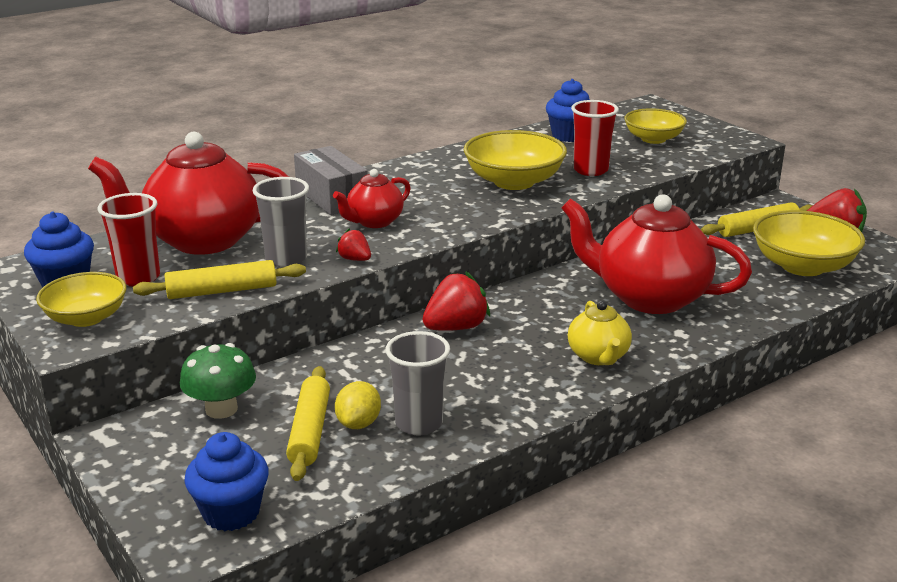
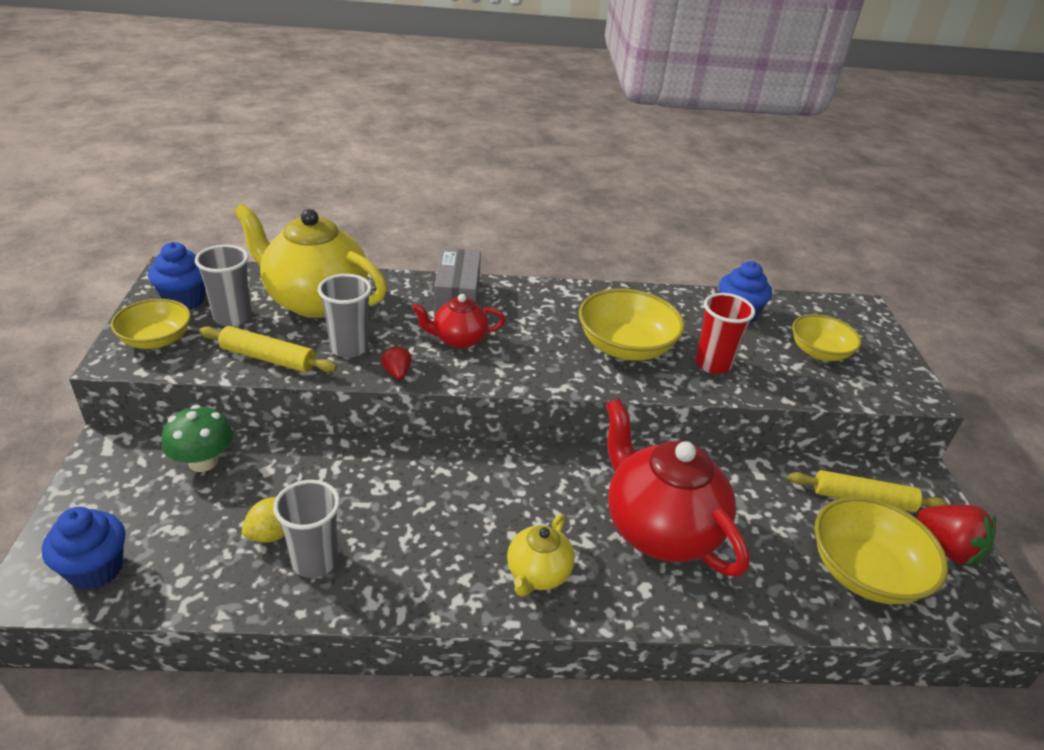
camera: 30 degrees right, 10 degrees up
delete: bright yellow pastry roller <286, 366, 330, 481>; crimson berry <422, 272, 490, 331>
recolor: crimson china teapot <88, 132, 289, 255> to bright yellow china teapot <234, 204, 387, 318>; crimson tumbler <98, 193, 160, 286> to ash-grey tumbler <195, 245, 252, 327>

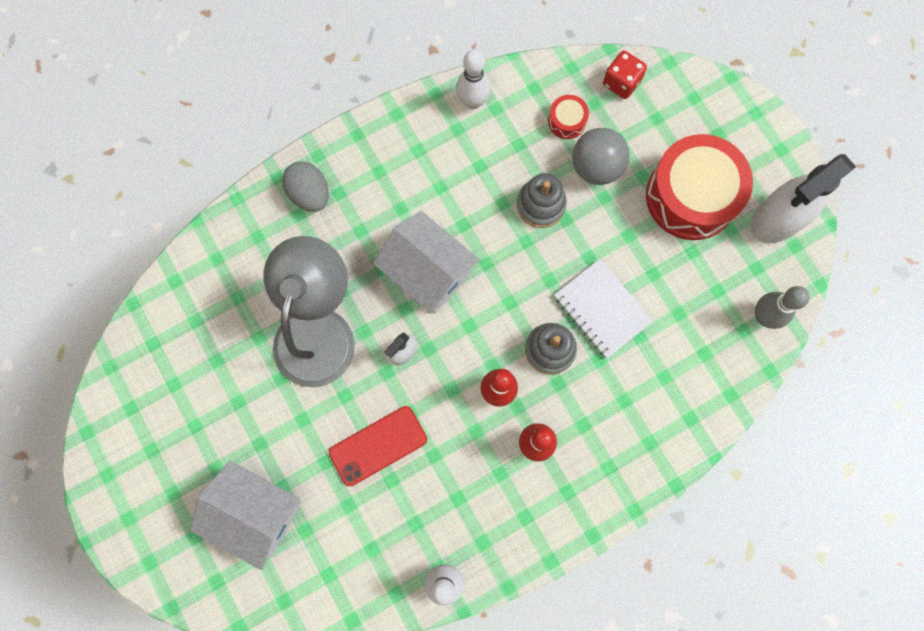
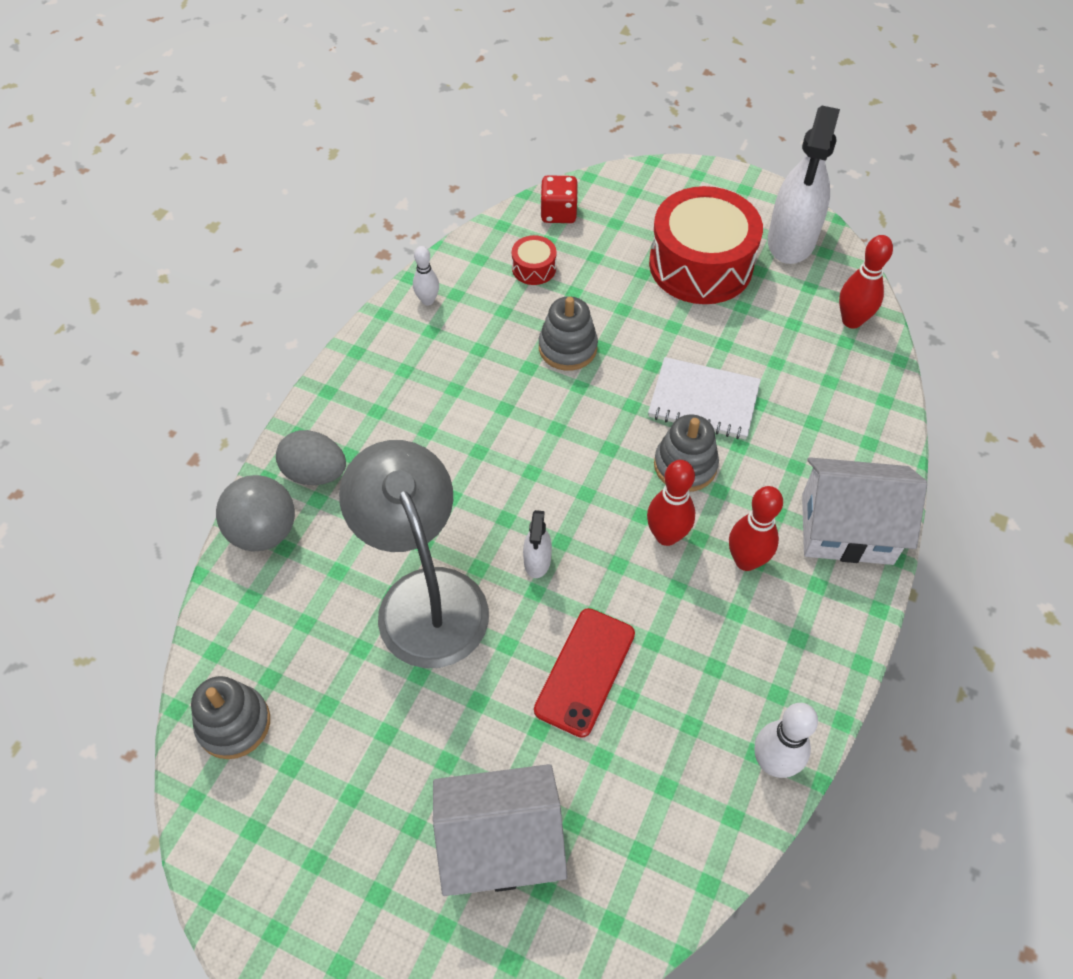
camera: 35 degrees left, 20 degrees down
insert: ash-grey stacking rings <191, 676, 270, 759>
move: pure white house <373, 211, 479, 314> to <802, 457, 927, 565>; ash-grey sphere <572, 128, 629, 185> to <216, 475, 295, 551>
recolor: ash-grey tenpin <755, 286, 810, 329> to crimson tenpin <839, 235, 893, 329>
resize: pure white tenpin <456, 50, 491, 109> = <413, 246, 439, 305> x0.65

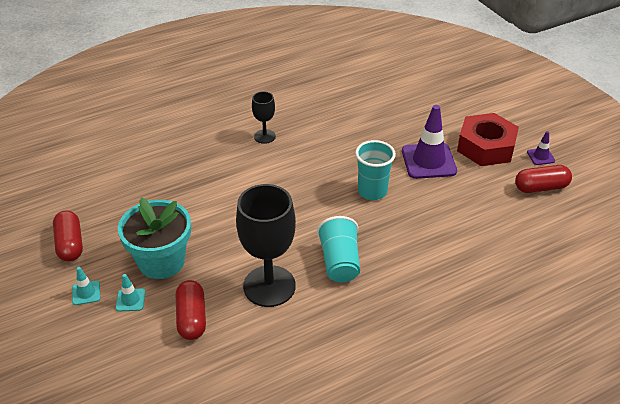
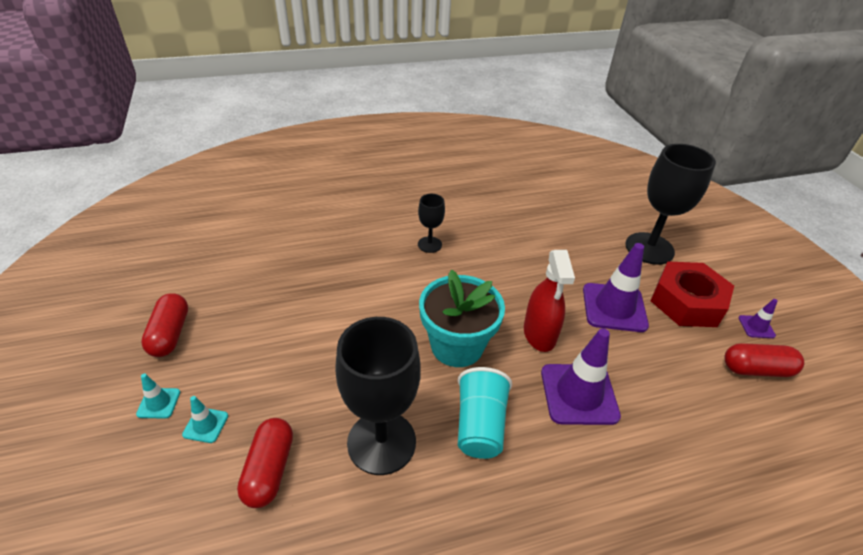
camera: 10 degrees right, 0 degrees up
insert: purple road cone <541, 328, 621, 425>; ebony chalice <625, 144, 716, 265>
move: turquoise flower pot <118, 197, 191, 279> to <419, 270, 505, 367>
replace: turquoise tumbler <355, 140, 396, 200> to crimson spray cleaner <524, 250, 575, 352>

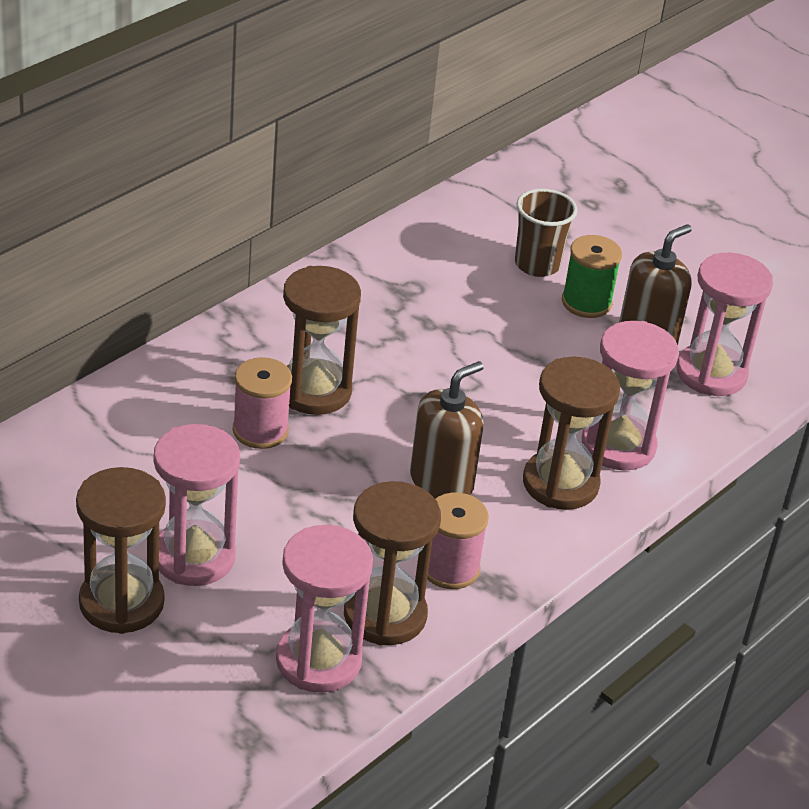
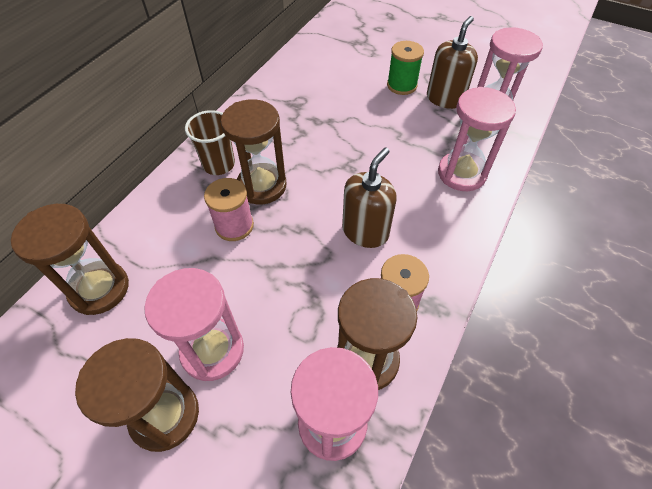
camera: 10 degrees left, 15 degrees up
move: dark brown tumbler <515, 188, 577, 277> to <185, 110, 235, 175>; dark brown hourglass <523, 356, 620, 510> to <11, 204, 129, 315>

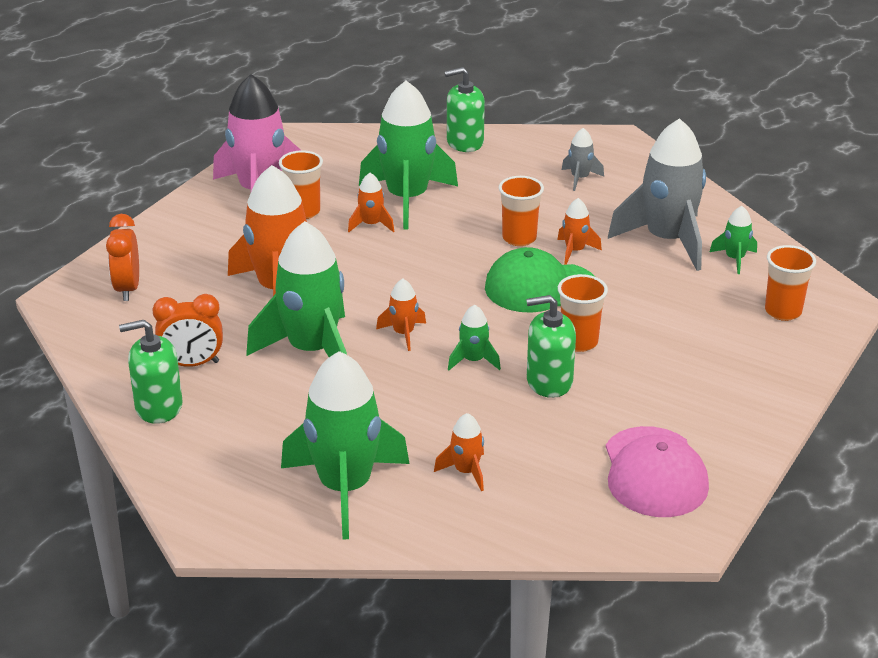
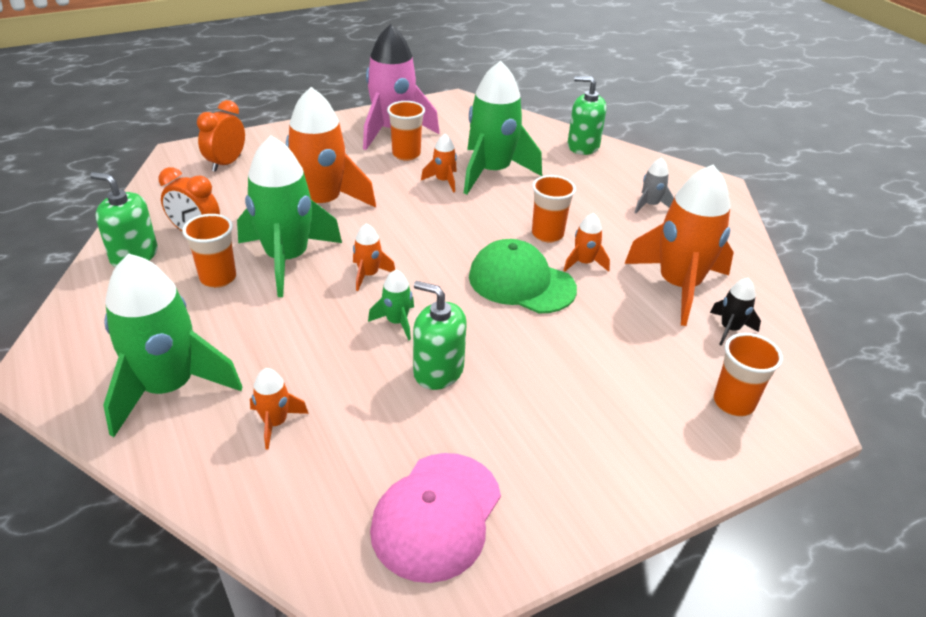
camera: 30 degrees right, 5 degrees up
move: orange tumbler <558, 274, 608, 352> to <182, 214, 236, 288>
recolor: ash-grey spaceship <608, 118, 706, 271> to orange spaceship <624, 165, 734, 326>; leaf-green spaceship <710, 206, 757, 274> to ebony spaceship <710, 278, 761, 346>

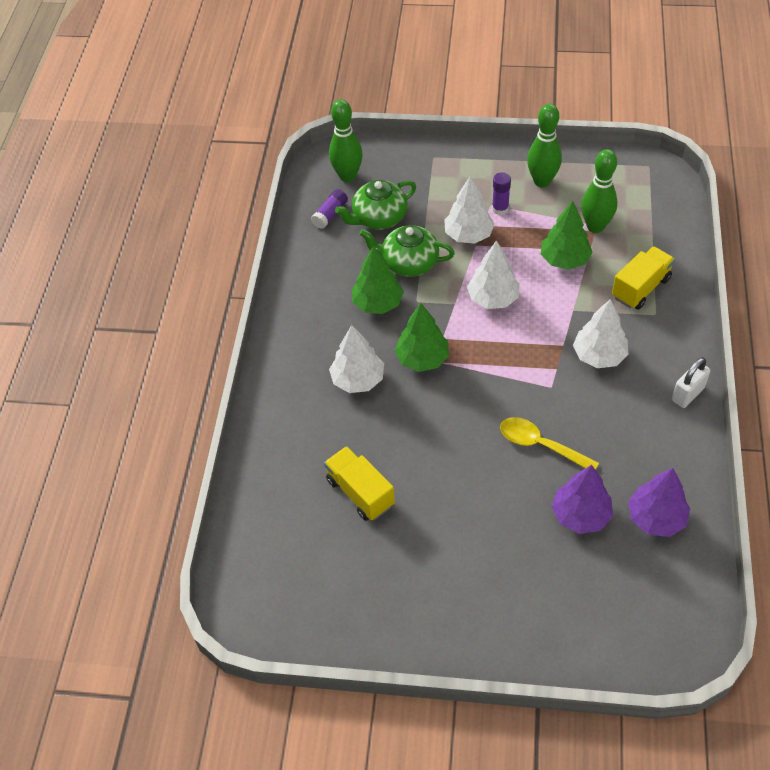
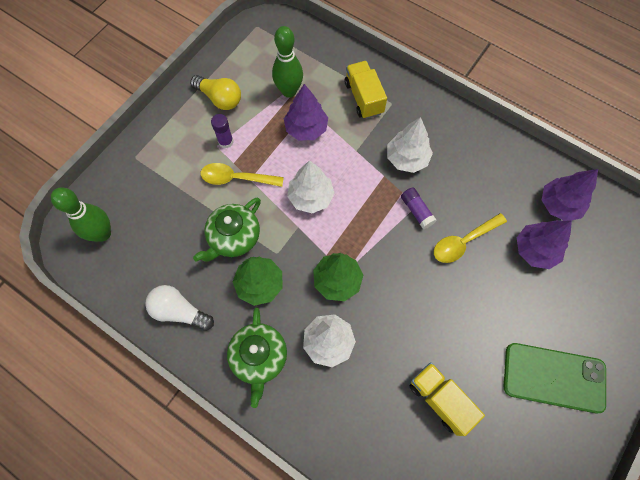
camera: 65 degrees left, 15 degrees up
delete: pure white padlock <672, 357, 711, 408>
insert: pure white lightbulb <145, 285, 214, 331>; leaf-green phone <503, 343, 606, 413>
move: purple stick of glue <311, 189, 348, 229> to <401, 187, 437, 229>; leaf-green china teapot <335, 180, 416, 230> to <227, 307, 287, 408>
replace: pure white toy tree <444, 176, 495, 244> to bright yellow spoon <200, 163, 284, 187>; leaf-green tenpin <527, 104, 562, 187> to bright yellow lightbulb <190, 75, 241, 110>
recolor: leaf-green toy tree <541, 201, 593, 270> to purple toy tree <284, 84, 328, 140>
rotate: bright yellow lorry <324, 446, 395, 521> = <409, 362, 485, 436> 60 degrees clockwise

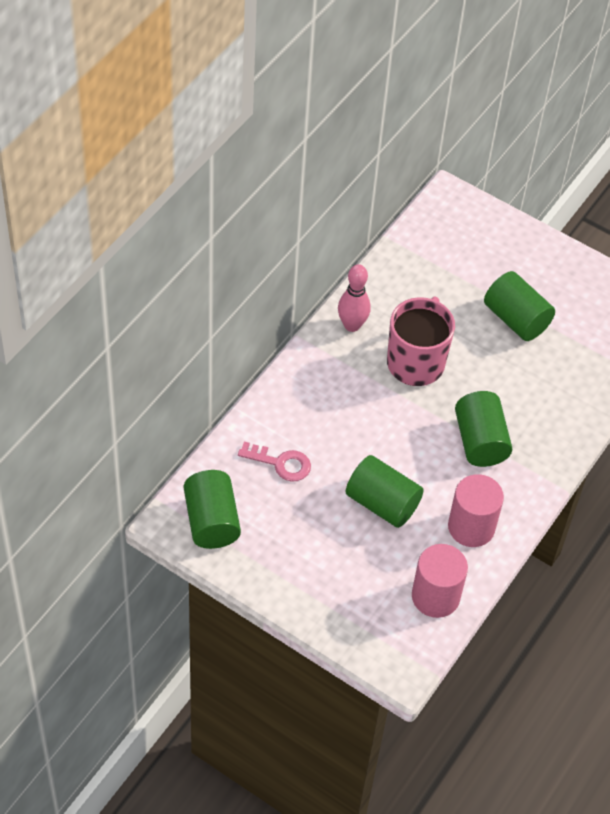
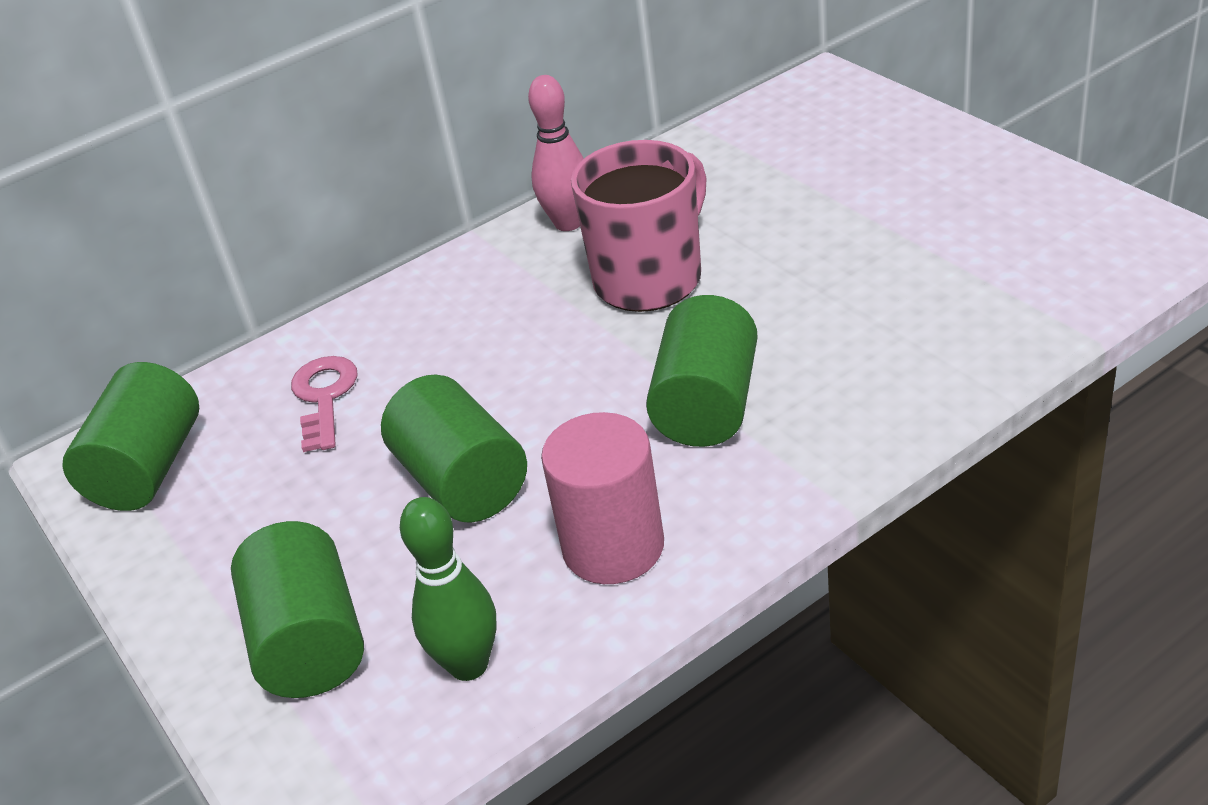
camera: 30 degrees right, 15 degrees down
move: leaf-green cylinder <484, 271, 555, 341> to <231, 521, 364, 698>
replace: pink cylinder <412, 544, 468, 618> to leaf-green tenpin <400, 497, 496, 681>
rotate: pink key <238, 442, 311, 482> = <291, 356, 358, 452> 135 degrees counterclockwise

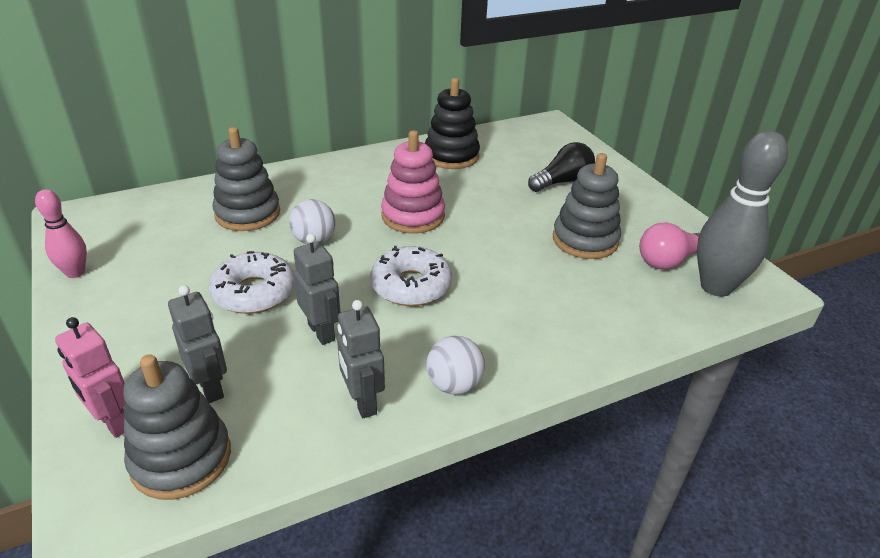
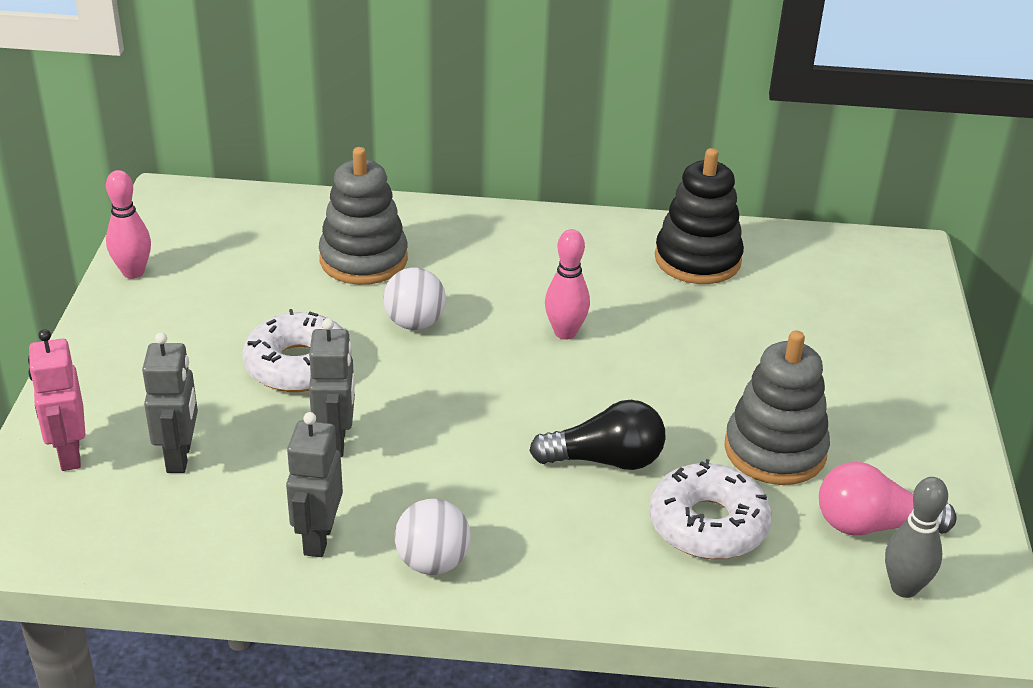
camera: 30 degrees right, 0 degrees up
delete: ash-grey stacking rings <123, 354, 231, 500>
move: pure white donut <370, 246, 452, 306> to <649, 459, 772, 559>; ebony lightbulb <528, 142, 595, 192> to <529, 400, 665, 470>
replace: pink stacking rings <381, 130, 445, 234> to pink tenpin <545, 229, 590, 340>
resize: ash-grey tenpin <697, 131, 788, 297> = <885, 477, 948, 598> x0.55

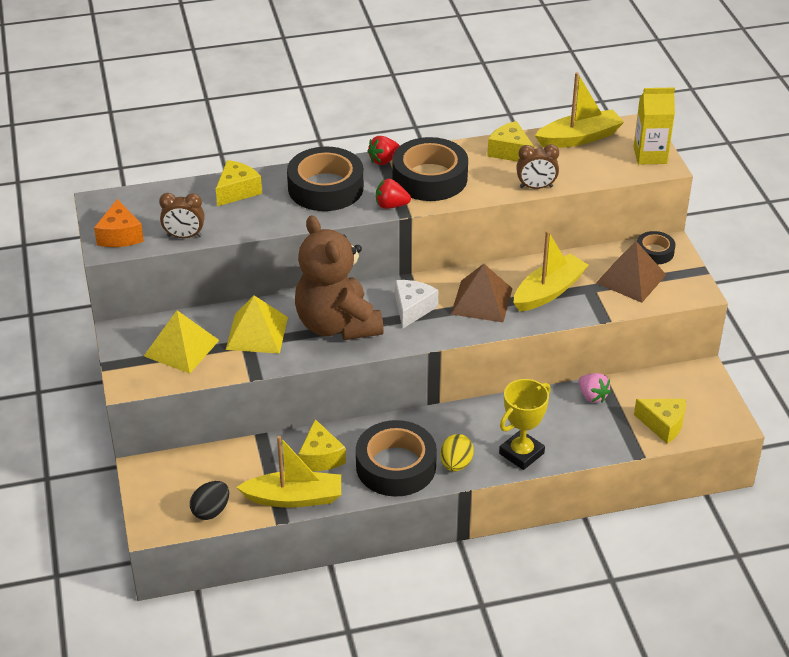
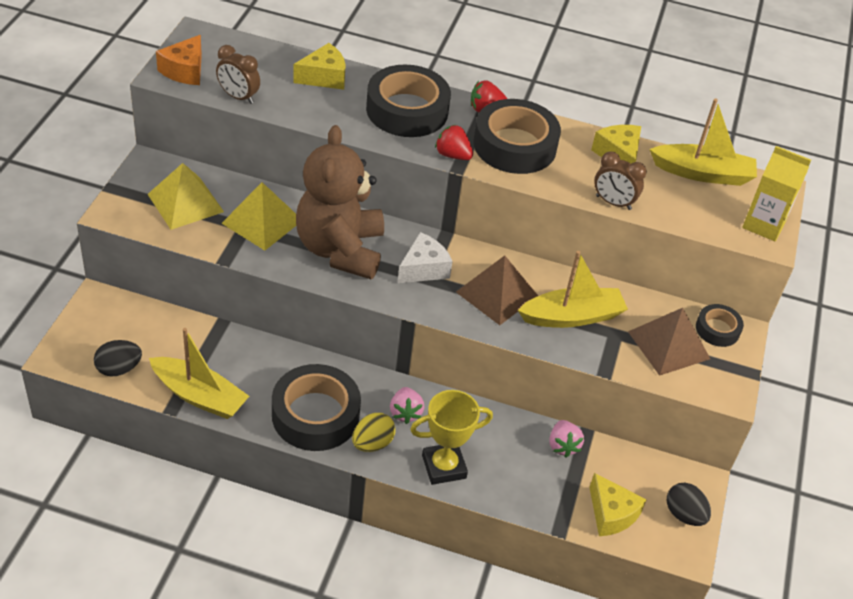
camera: 25 degrees right, 5 degrees up
delete: bright yellow cheese <298, 419, 346, 471>
insert: pink berry <390, 387, 424, 424>; ebony egg shape <667, 483, 711, 526>

